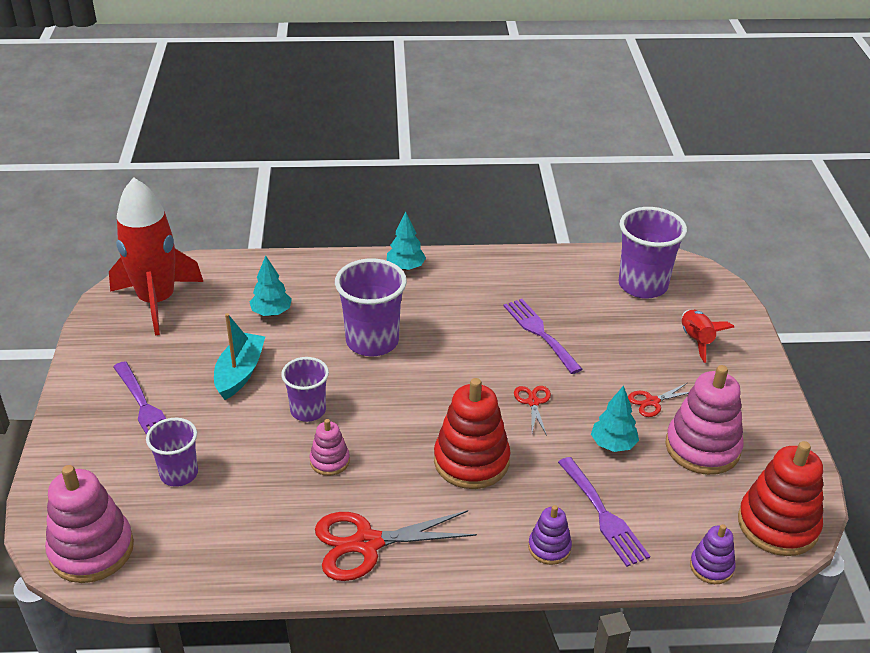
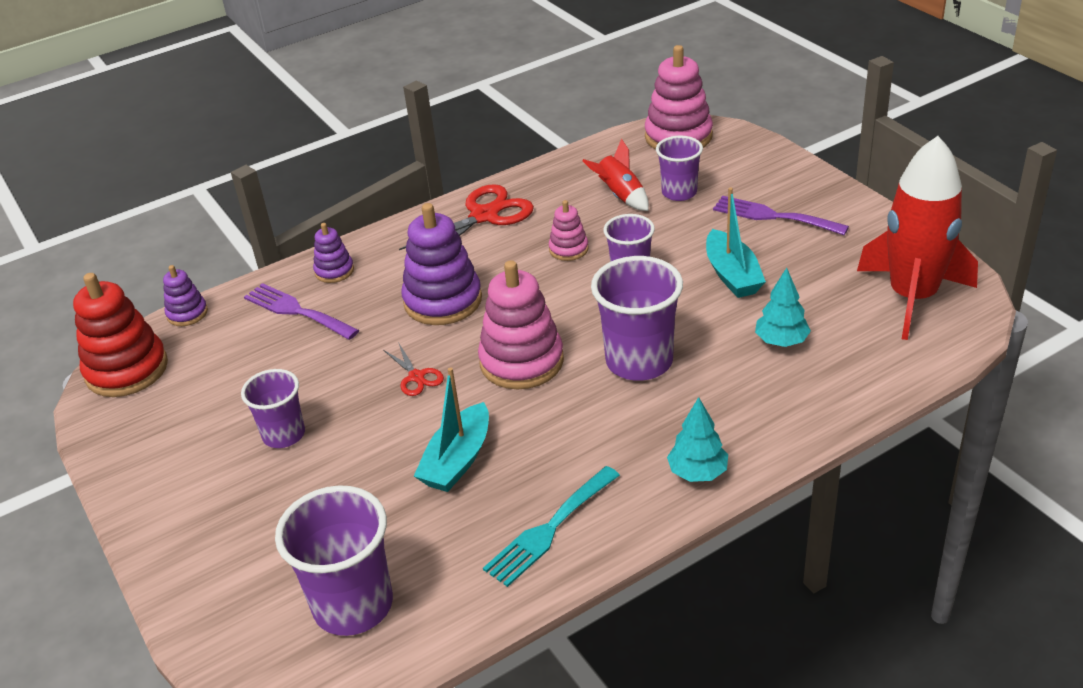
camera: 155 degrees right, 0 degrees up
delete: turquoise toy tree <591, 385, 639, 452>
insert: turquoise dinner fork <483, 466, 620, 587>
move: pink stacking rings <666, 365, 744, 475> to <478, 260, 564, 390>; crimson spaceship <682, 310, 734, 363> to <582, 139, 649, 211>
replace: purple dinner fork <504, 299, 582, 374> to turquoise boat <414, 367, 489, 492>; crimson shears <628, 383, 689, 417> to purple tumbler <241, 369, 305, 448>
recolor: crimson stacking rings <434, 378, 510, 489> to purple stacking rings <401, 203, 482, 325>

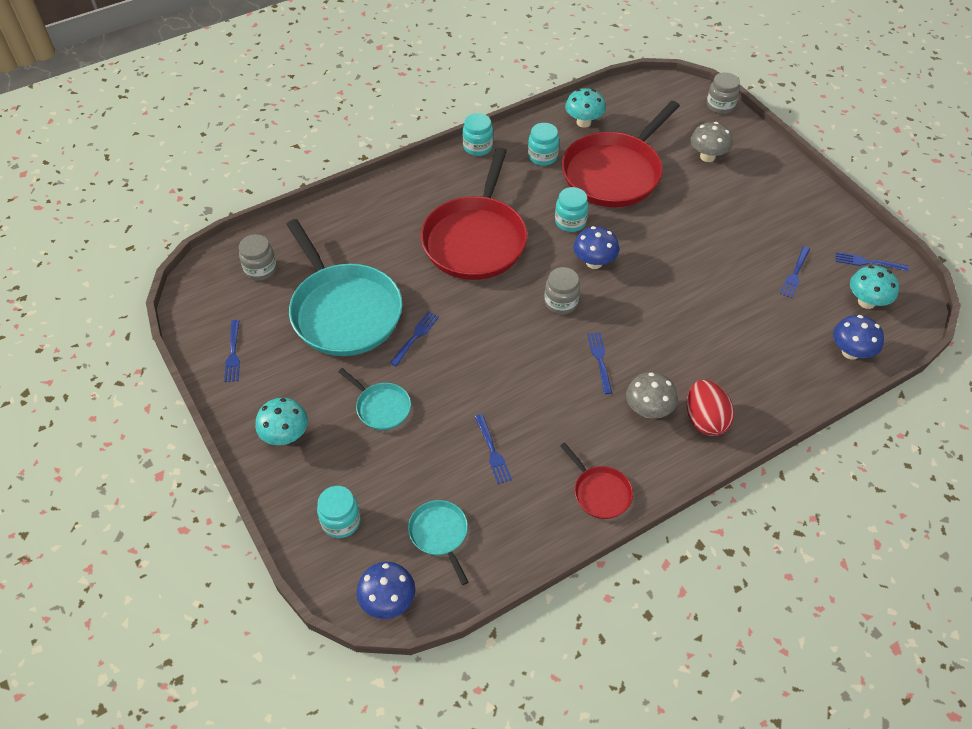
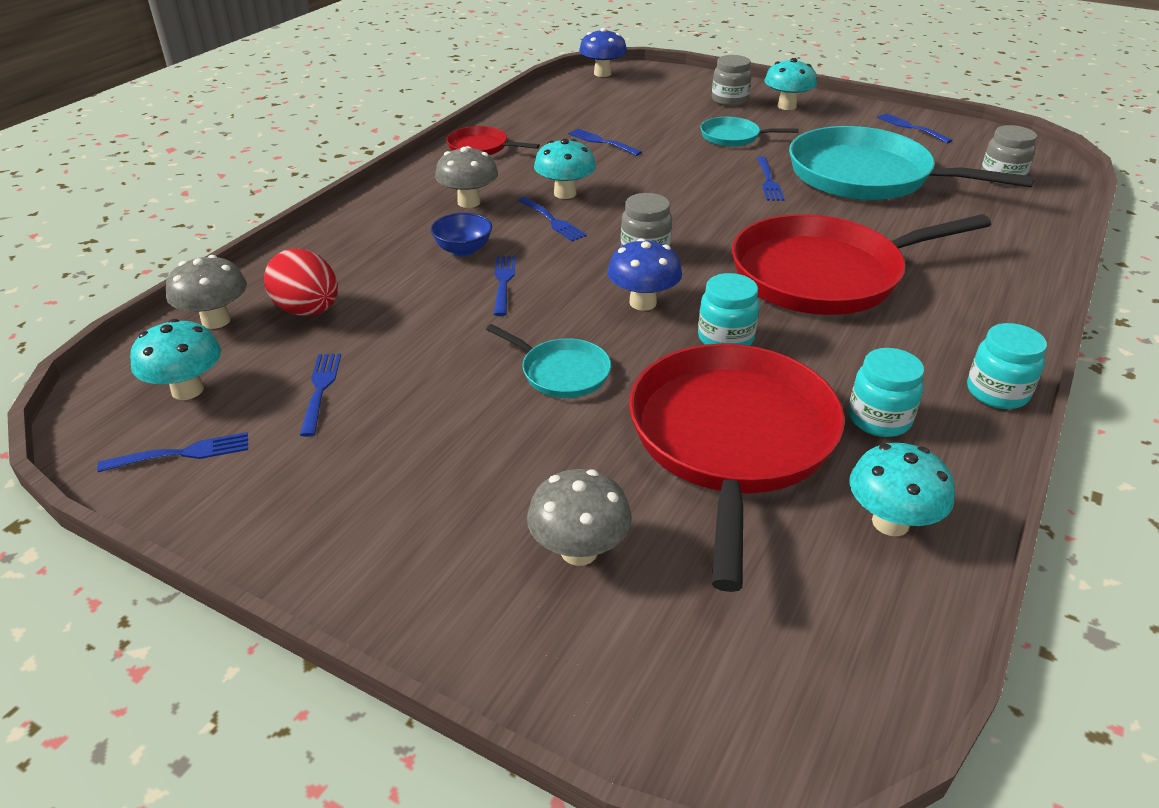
camera: 150 degrees right, 15 degrees down
delete: turquoise jam jar <317, 486, 361, 538>
insert: cobalt deep dish <431, 213, 492, 256>; cobalt dinner fork <494, 256, 516, 316>; turquoise mushroom <534, 139, 596, 199>
move: turquoise pan <408, 500, 468, 585> to <486, 324, 611, 398>; crimson egg shape <687, 380, 734, 436> to <264, 248, 338, 316>; ash-grey jam jar <707, 72, 740, 114> to <712, 55, 752, 106>
recolor: cobalt mushroom <833, 315, 884, 360> to ash-grey mushroom <166, 255, 247, 329>
rotate: crimson pan <421, 147, 528, 280> = <732, 214, 991, 315> 90 degrees counterclockwise

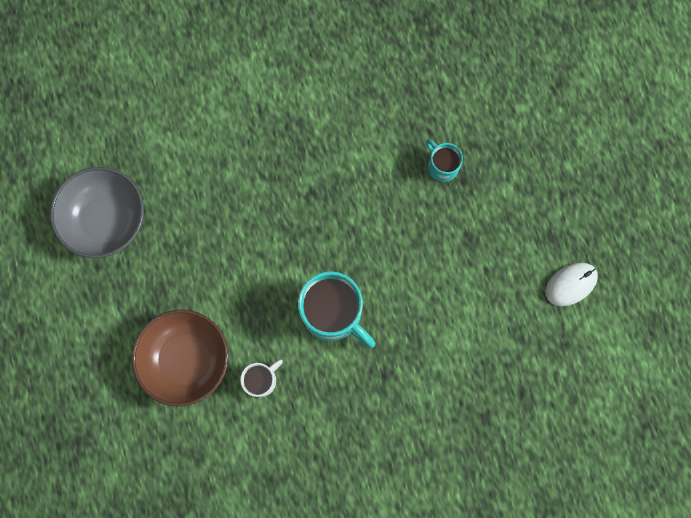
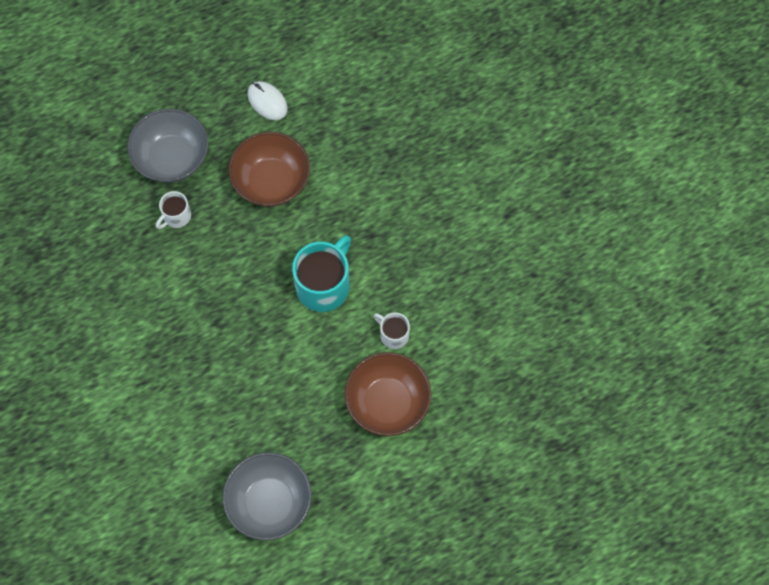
camera: 100 degrees left, 10 degrees down
insert: ash-grey deep dish <127, 109, 208, 183>; dark brown deep dish <229, 132, 310, 207>
recolor: turquoise coffee mug <426, 139, 463, 182> to pure white coffee mug <156, 191, 191, 229>

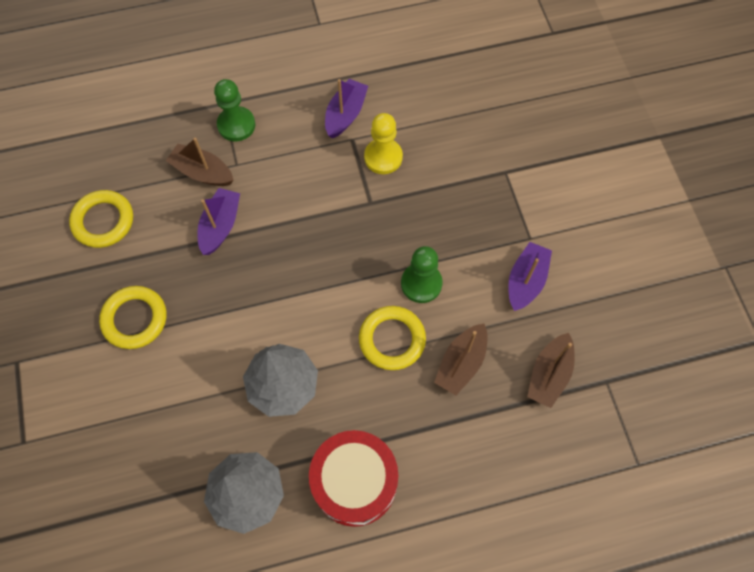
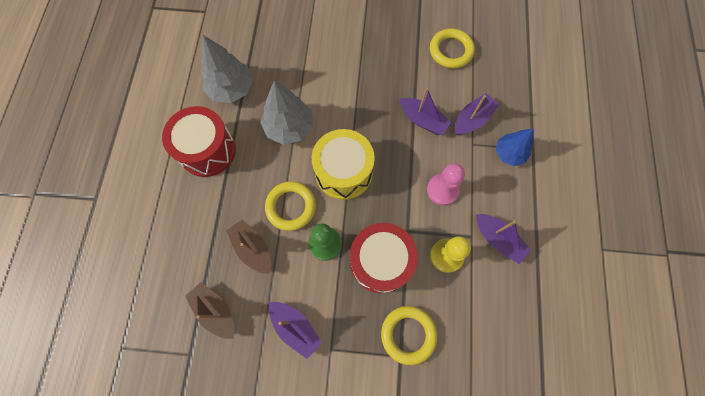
camera: 110 degrees right, 5 degrees up
insert: bright yellow toy drum <312, 129, 375, 200>; crimson toy drum <350, 223, 418, 294>; pink game pawn <427, 163, 465, 205>
move: bright yellow ring <99, 286, 166, 349> to <381, 306, 437, 365>
replace: leaf-green game pawn <214, 79, 255, 141> to cobalt toy tree <496, 129, 534, 166>
recolor: dark brown boat <166, 138, 234, 186> to purple boat <455, 93, 499, 135>

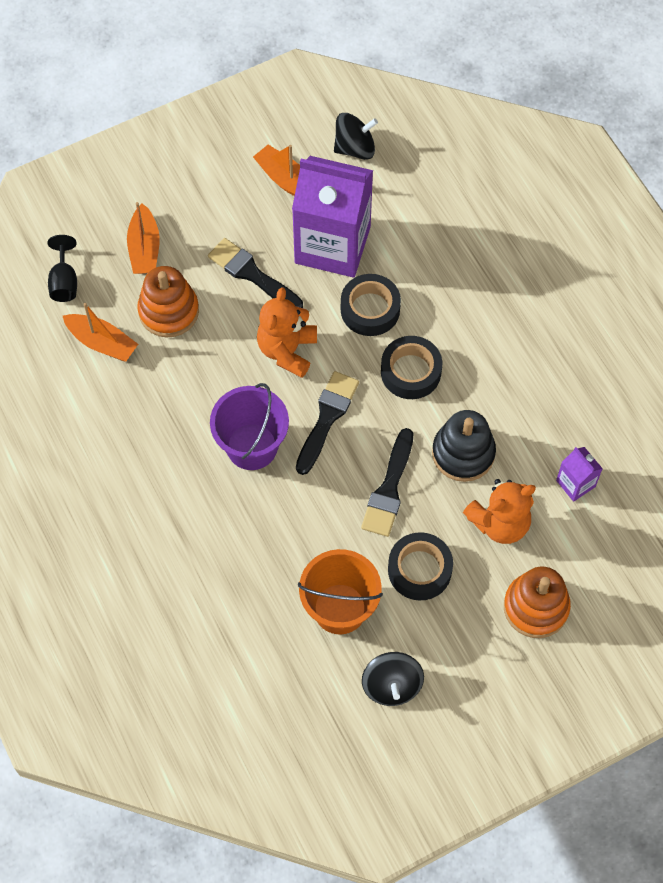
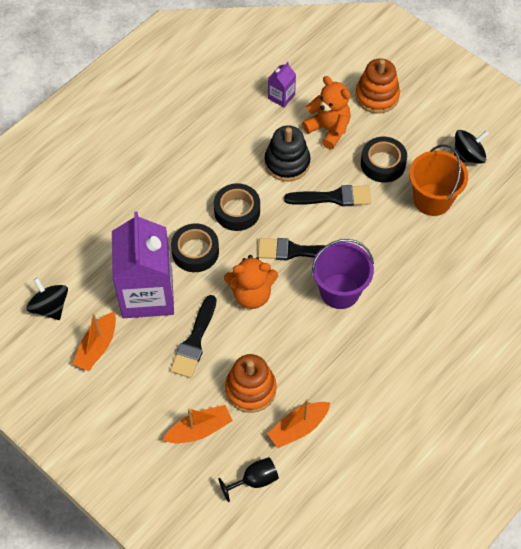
camera: 110 degrees left, 5 degrees down
rotate: orange boat <63, 303, 138, 362> = <267, 399, 331, 448> 135 degrees counterclockwise

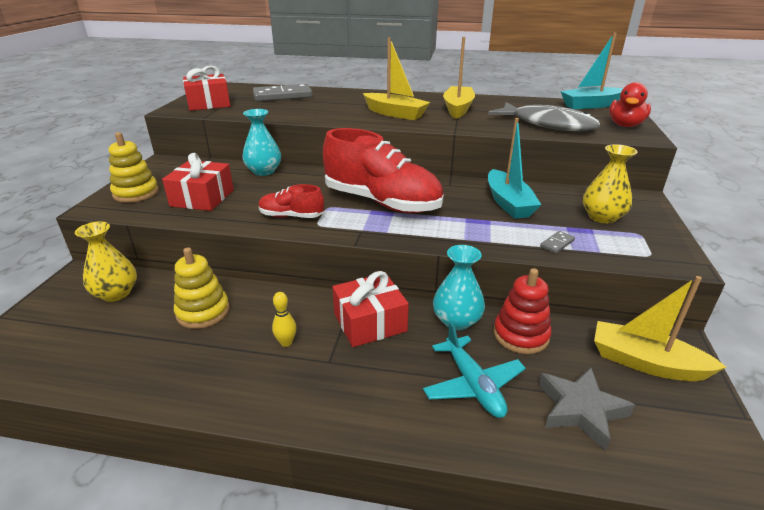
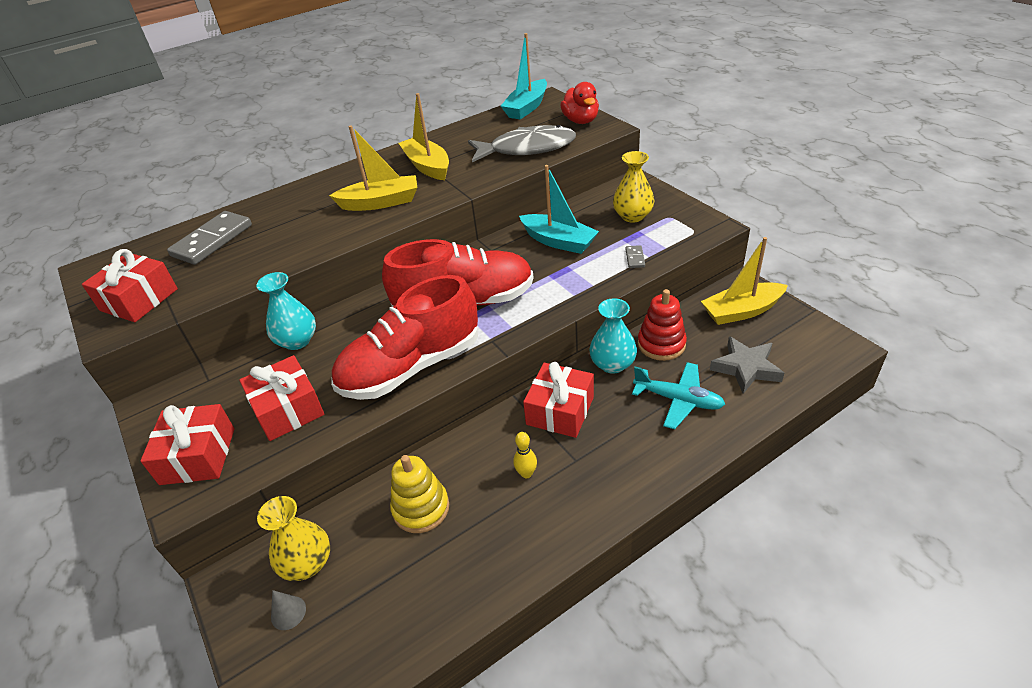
camera: 40 degrees left, 10 degrees up
insert: ash-grey cone <271, 590, 306, 630>
replace: bright yellow stacking rings <108, 132, 159, 203> to crimson gift <140, 404, 234, 485>
resize: crimson sneaker <258, 184, 324, 218> = <331, 275, 478, 400> x2.07

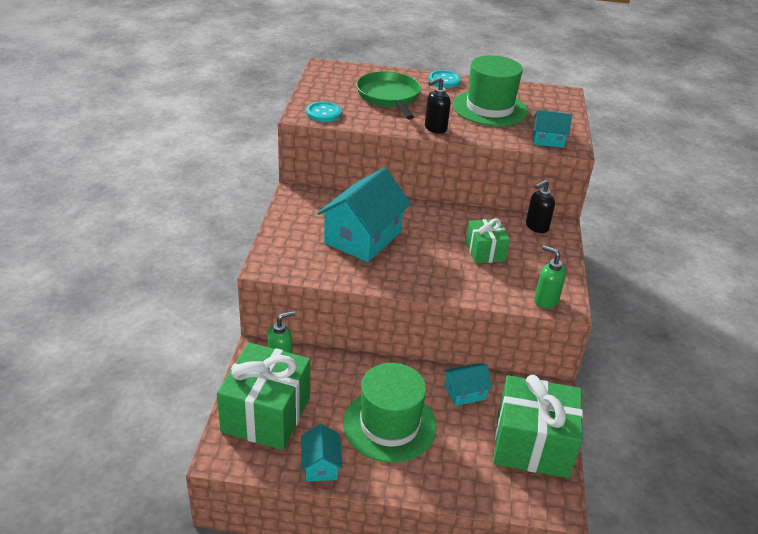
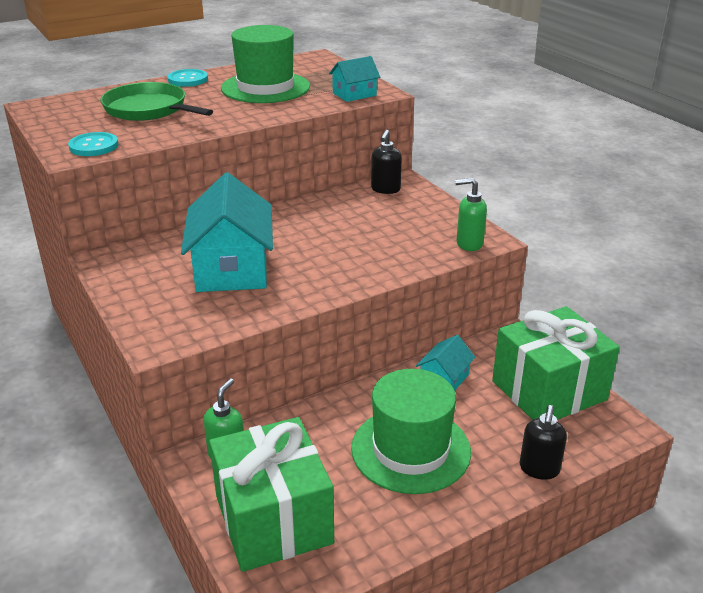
camera: 35 degrees left, 5 degrees down
delete: turquoise house <301, 424, 342, 482>; leaf-green gift <466, 218, 510, 264>
move: ebony soap pump <425, 77, 451, 134> to <520, 405, 567, 480>

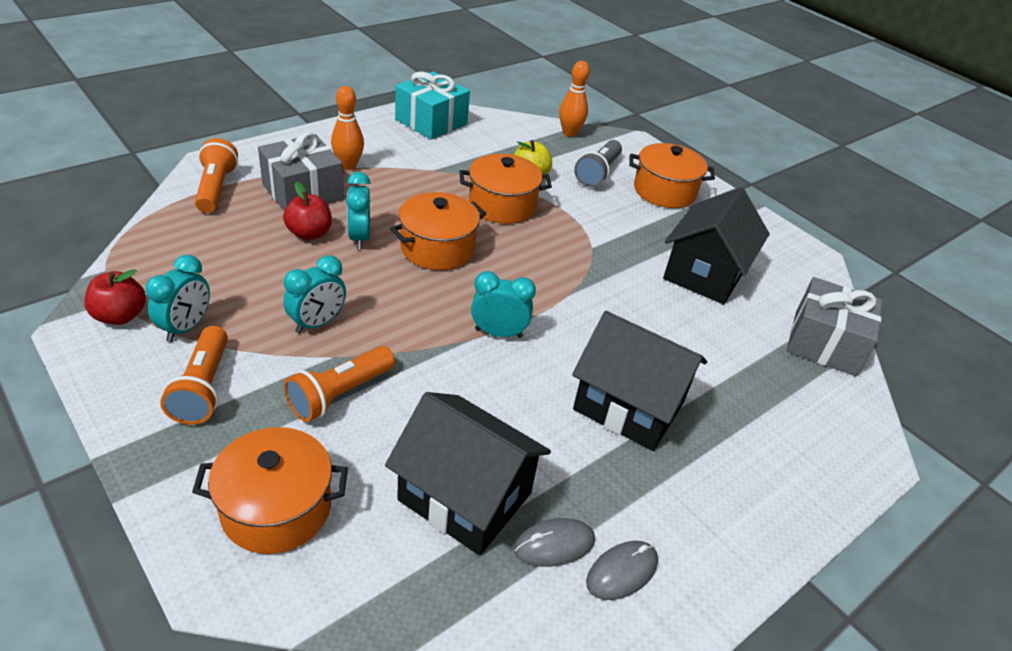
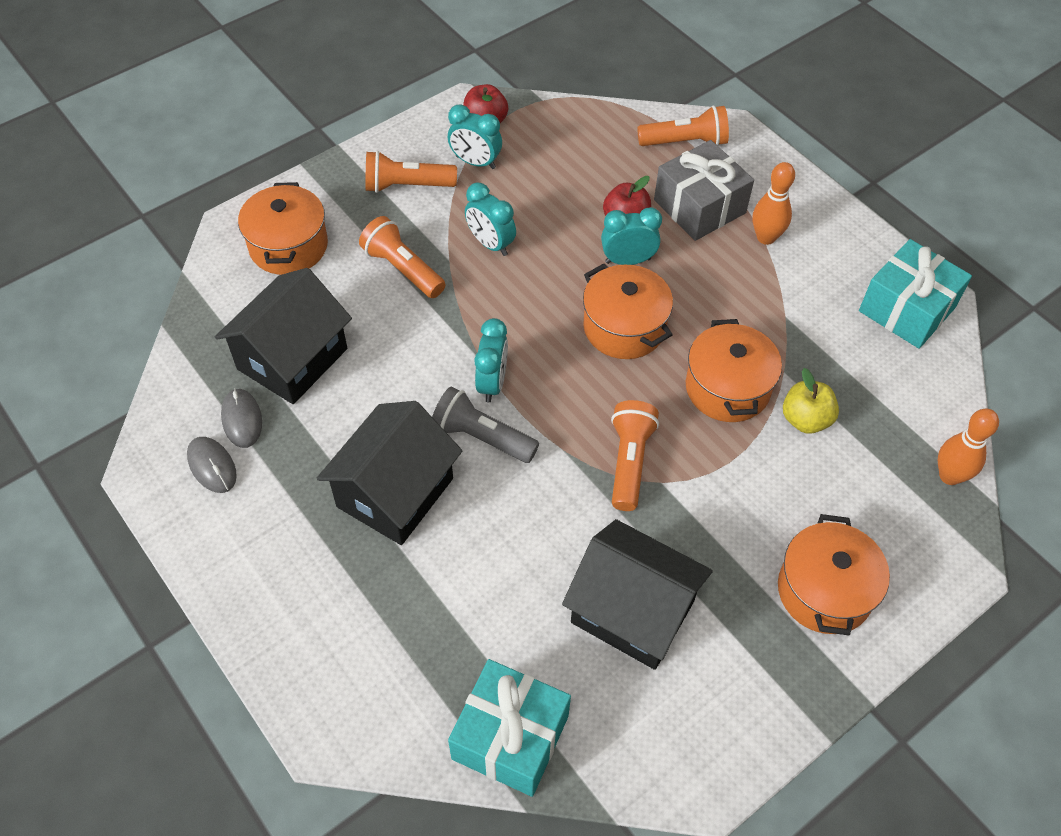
camera: 95 degrees right, 15 degrees up
insert: orange pocket torch <611, 400, 659, 511>
move: ash-grey pocket torch <574, 140, 622, 187> to <432, 387, 539, 463>
recolor: ash-grey gift <787, 277, 882, 376> to turquoise gift <448, 659, 571, 797>

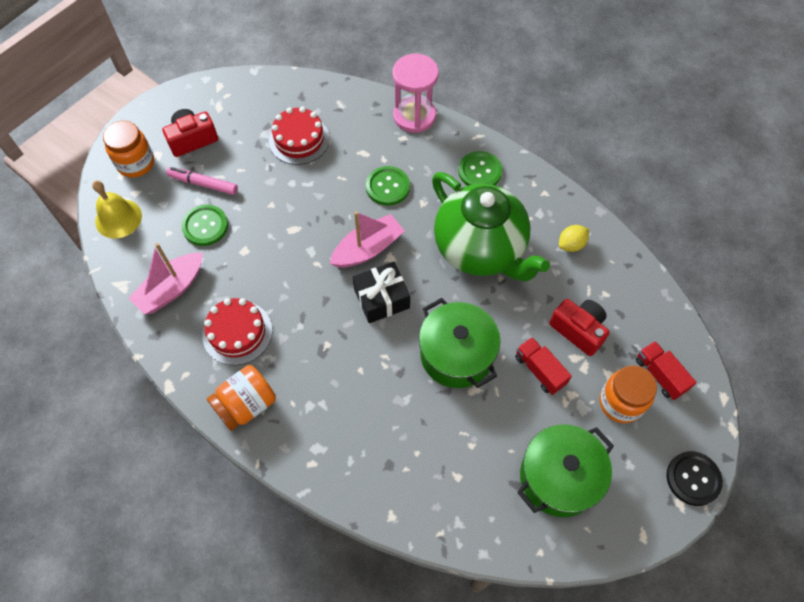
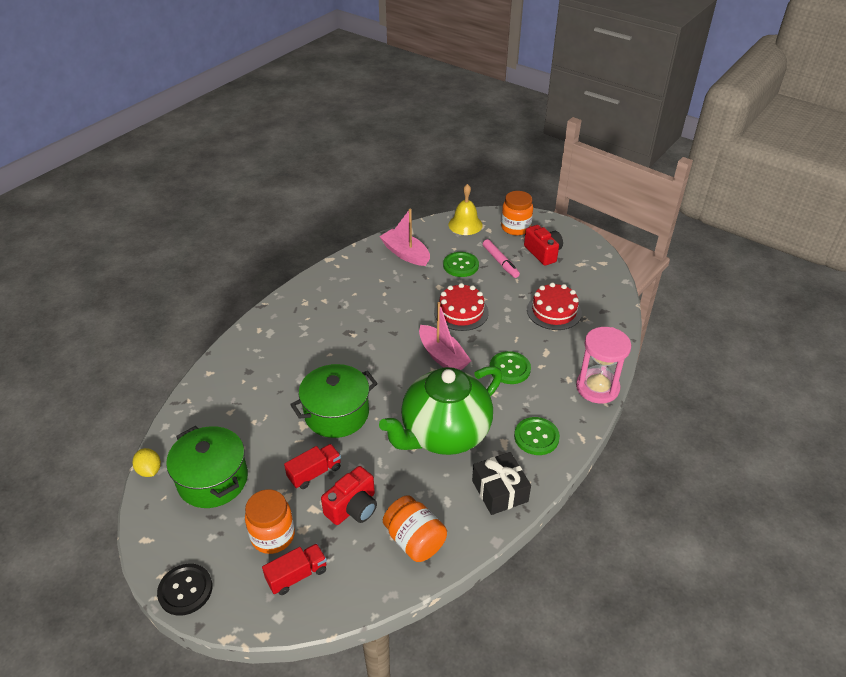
camera: 90 degrees right, 20 degrees down
move: crimson gateau <202, 298, 272, 365> to <434, 283, 489, 331>; orange jam jar <207, 365, 276, 431> to <383, 495, 447, 562>; ebony gift <353, 262, 410, 323> to <472, 452, 531, 515>; bright yellow toy lemon <559, 225, 589, 252> to <133, 448, 161, 477>
rotate: pink marker <166, 167, 238, 195> = <483, 239, 520, 278> 135 degrees clockwise

